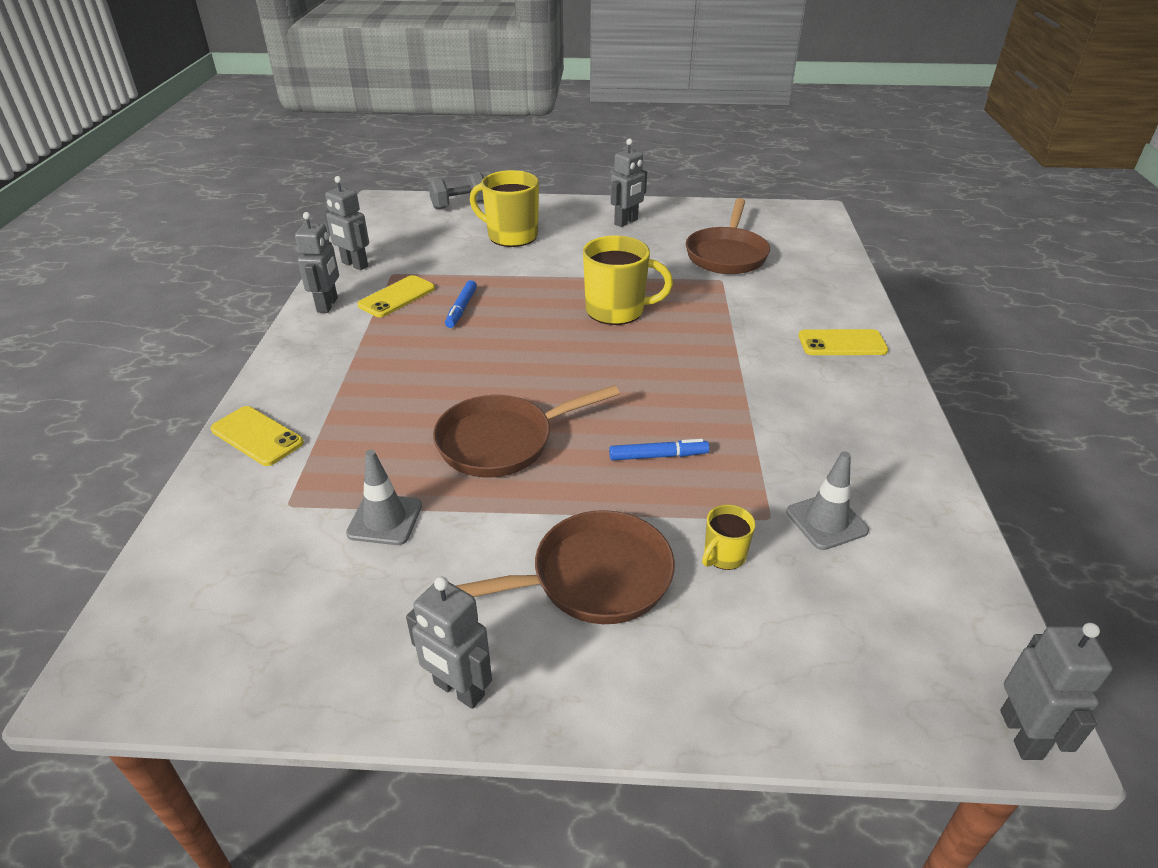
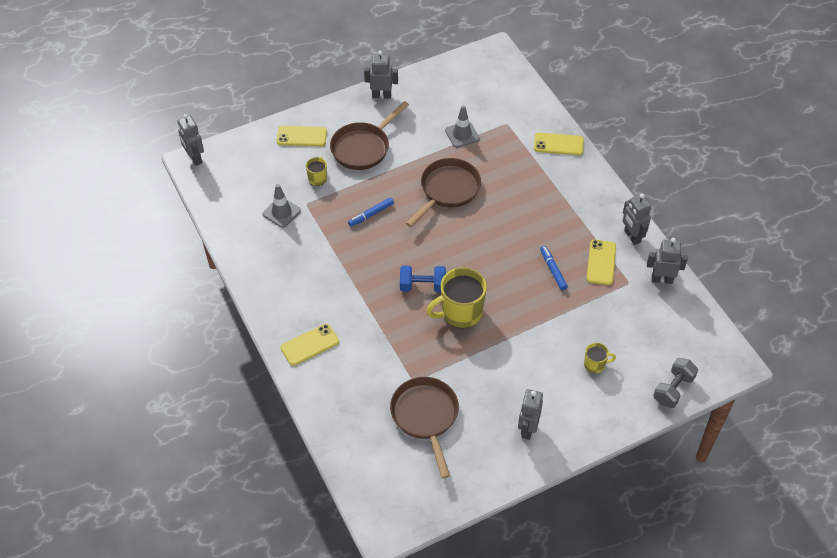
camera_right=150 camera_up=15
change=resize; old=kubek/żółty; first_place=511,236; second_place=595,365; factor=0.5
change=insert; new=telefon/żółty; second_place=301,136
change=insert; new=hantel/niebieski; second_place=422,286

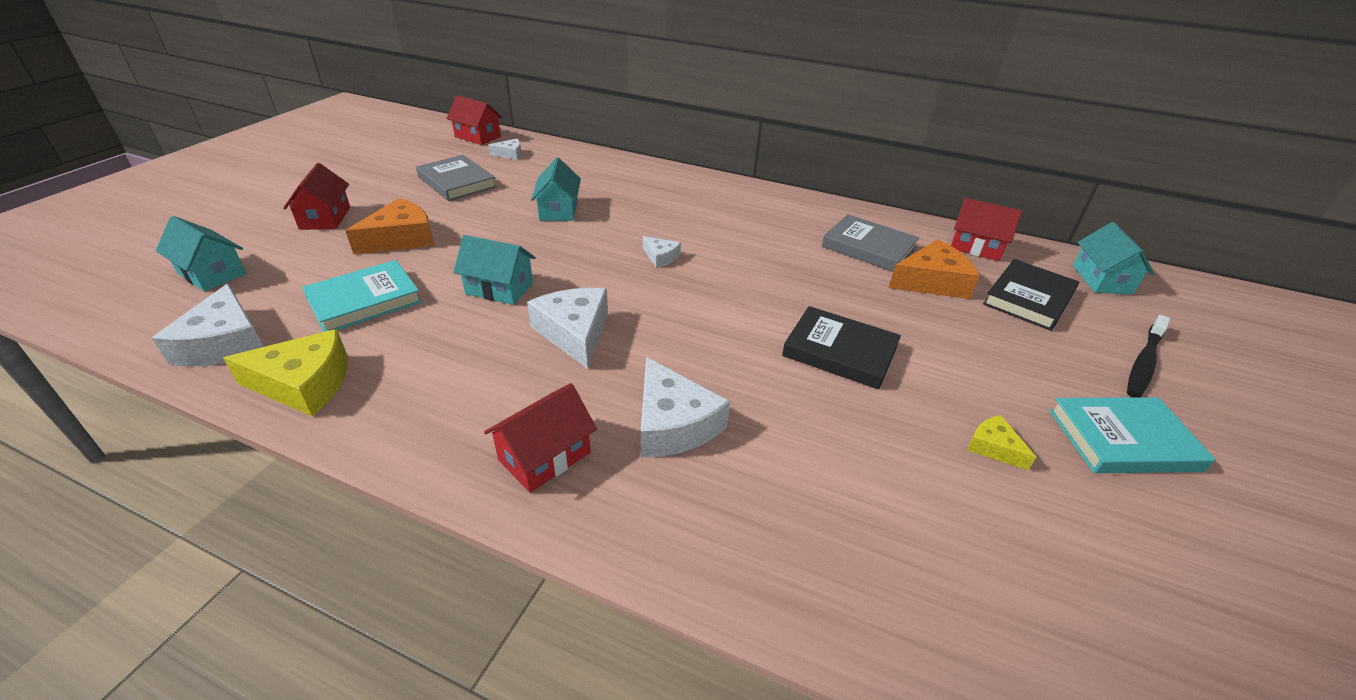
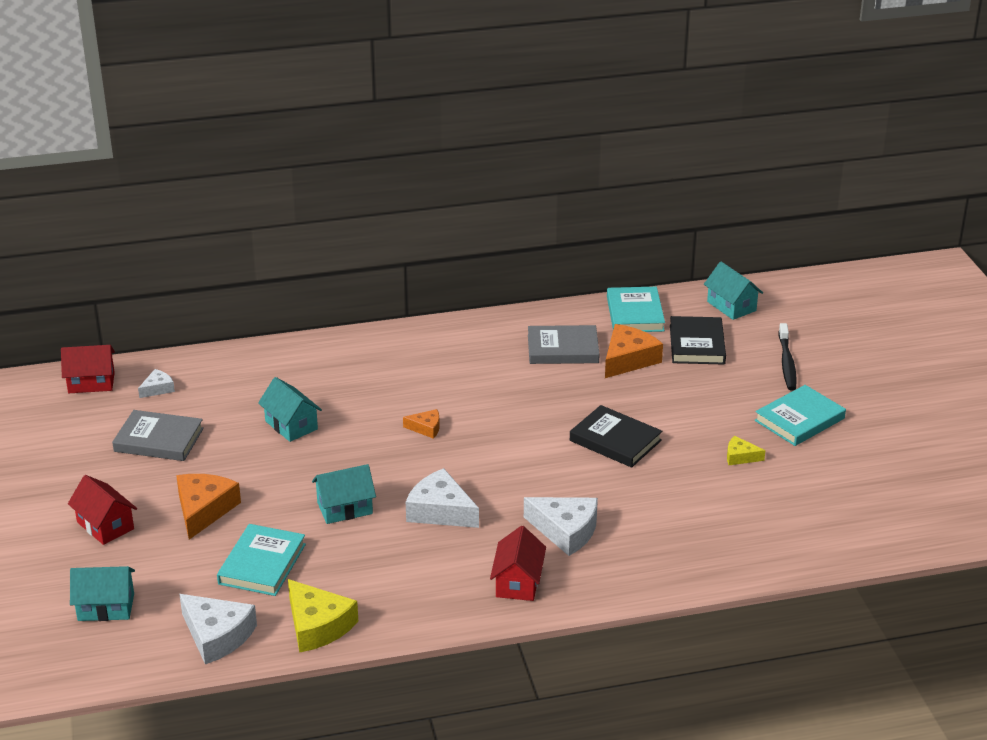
camera_right=-35 camera_up=-5
change=rotate; old=ser/żółty; first_place=304,384; second_place=317,625; degrees=90
change=recolor; old=ser/biały; new=ser/pomarańczowy; first_place=661,257; second_place=426,428
change=rotate; old=książka/czarny; first_place=840,351; second_place=615,440; degrees=45
change=replace; old=domek/czerwony; new=książka/turkusowy; first_place=976,247; second_place=635,314

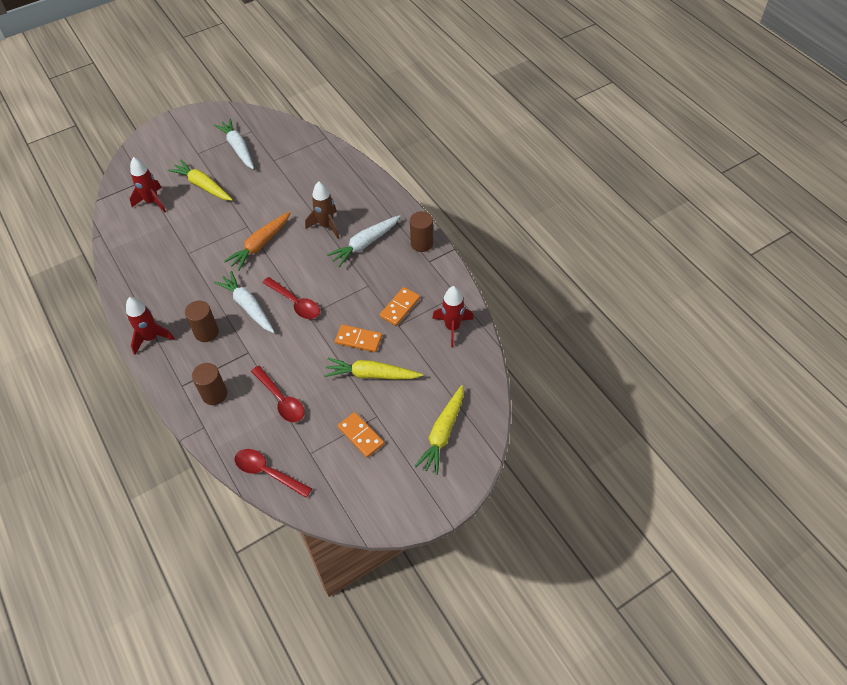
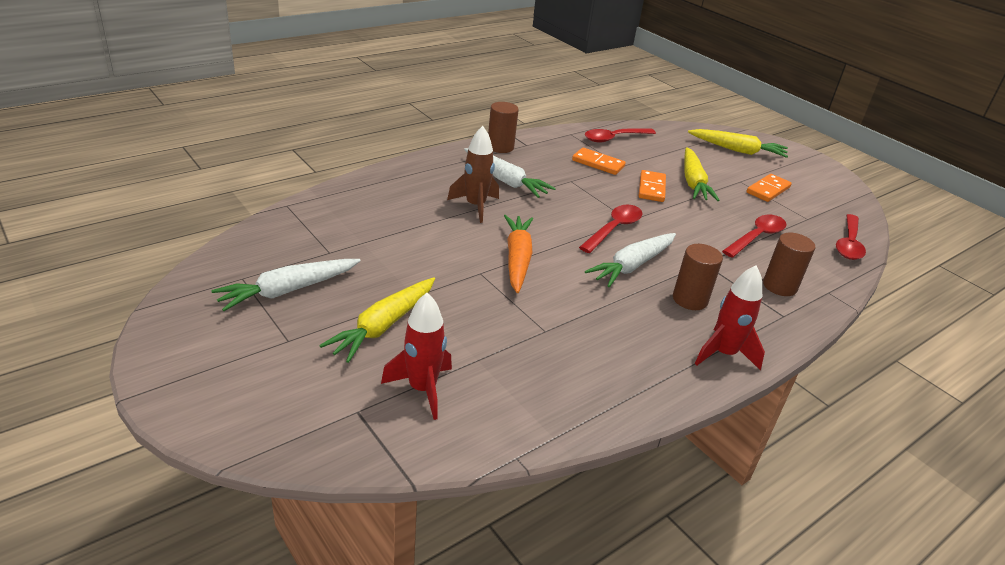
camera_right=-100 camera_up=-20
change=rotate; old=marchewka/pomarańczowy; first_place=260,245; second_place=517,259; degrees=-120
change=replace; old=rakieta/czerwony; new=łyżka/czerwony; first_place=452,327; second_place=614,138

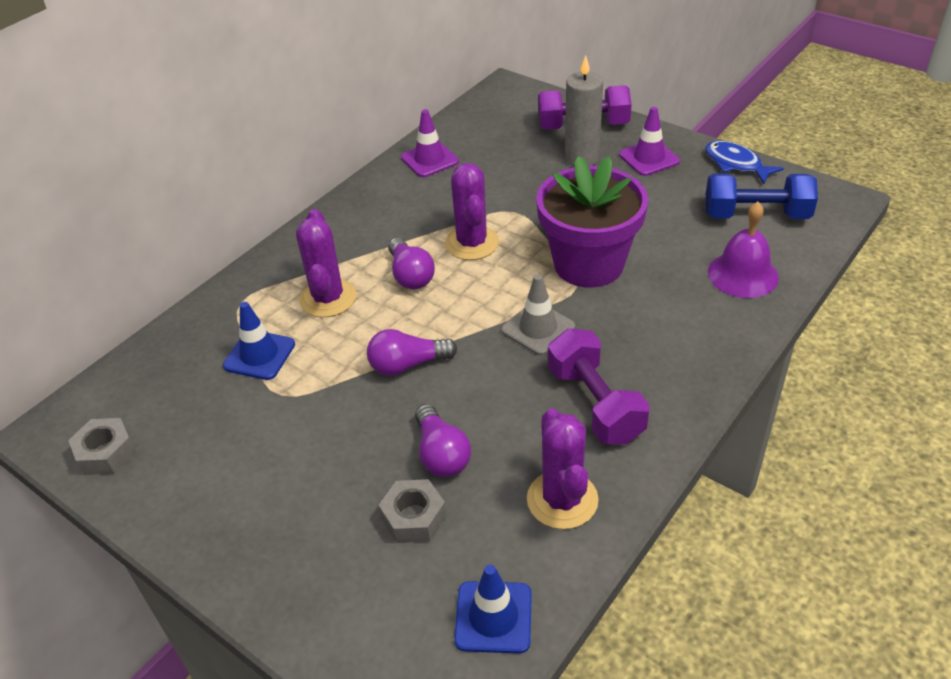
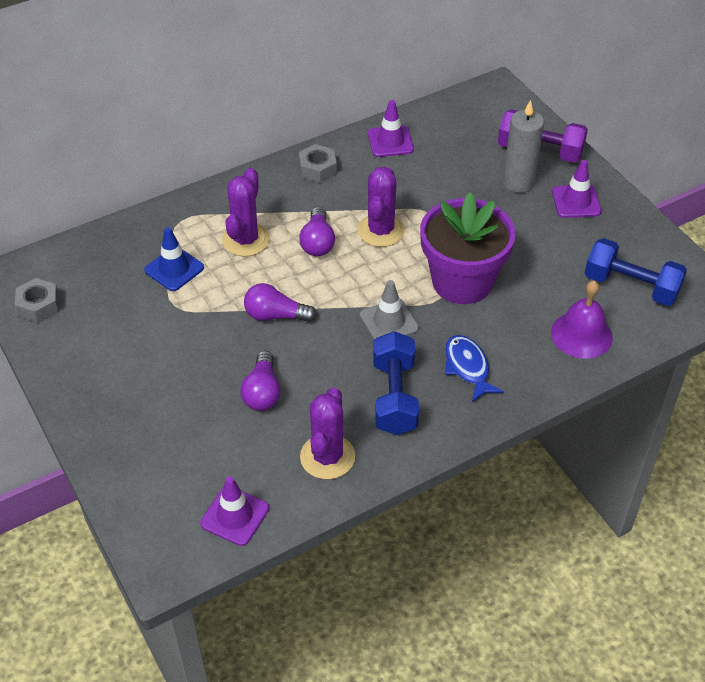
camera_right=20 camera_up=5
change=move; old=nakrętka/szary; first_place=414,517; second_place=317,169
change=recolor; old=pachołek/niebieski; new=pachołek/fioletowy; first_place=493,617; second_place=234,516
change=recolor; old=hantel/fioletowy; new=hantel/niebieski; first_place=595,404; second_place=394,396
change=move; old=ryba/niebieski; first_place=736,164; second_place=468,367

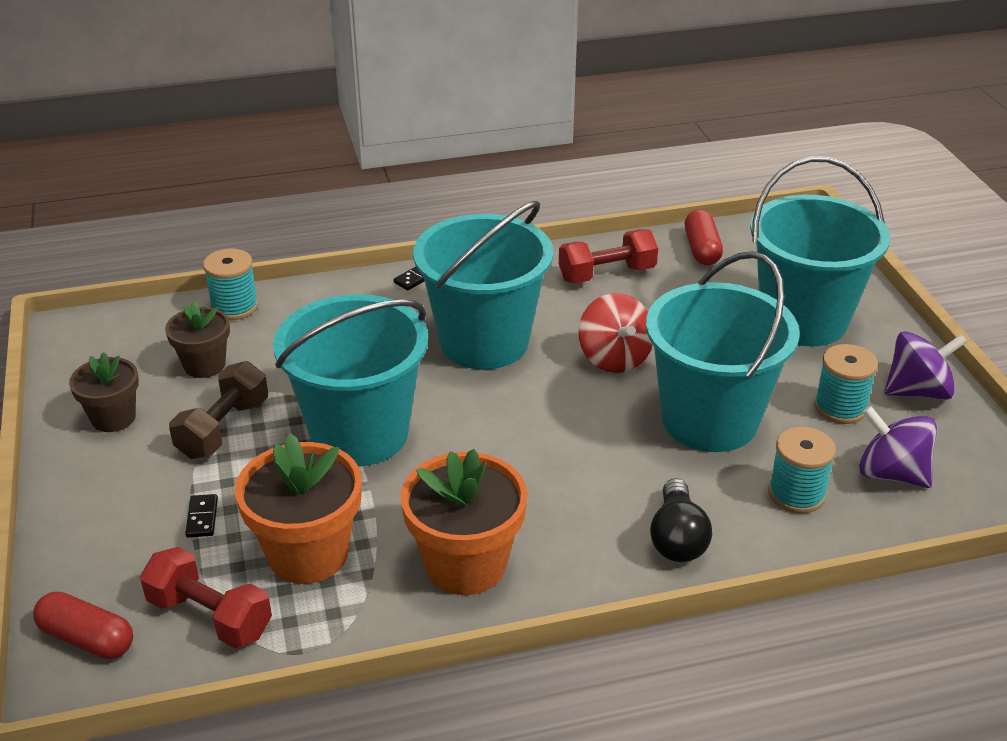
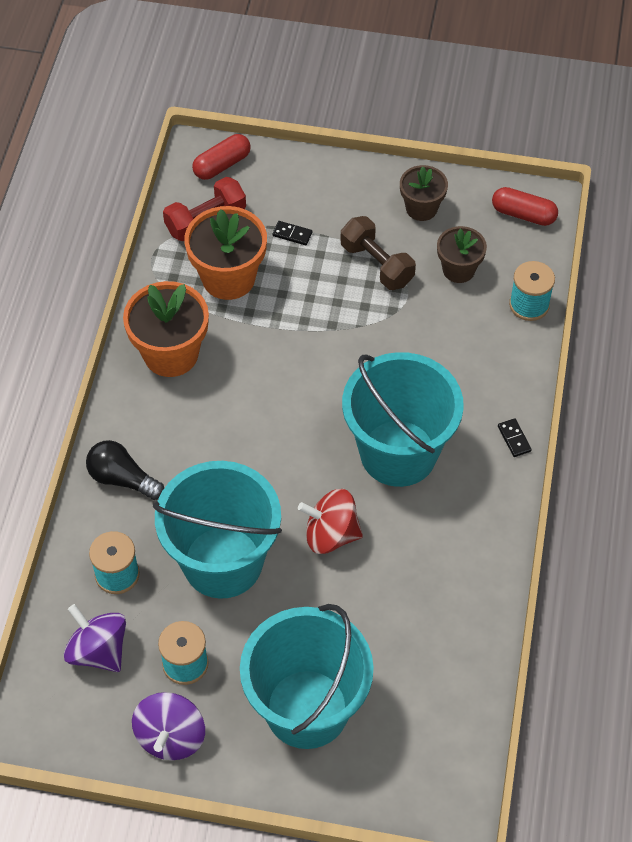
camera_right=115 camera_up=20
change=delete; old=wiadro/turkusowy; first_place=359,434
change=delete; old=hantel/czerwony; first_place=607,274
change=move; old=kapsułka/czerwony; first_place=702,249; second_place=523,214
change=rotate; old=bączek/fioletowy; first_place=891,474; second_place=98,651; degrees=-105

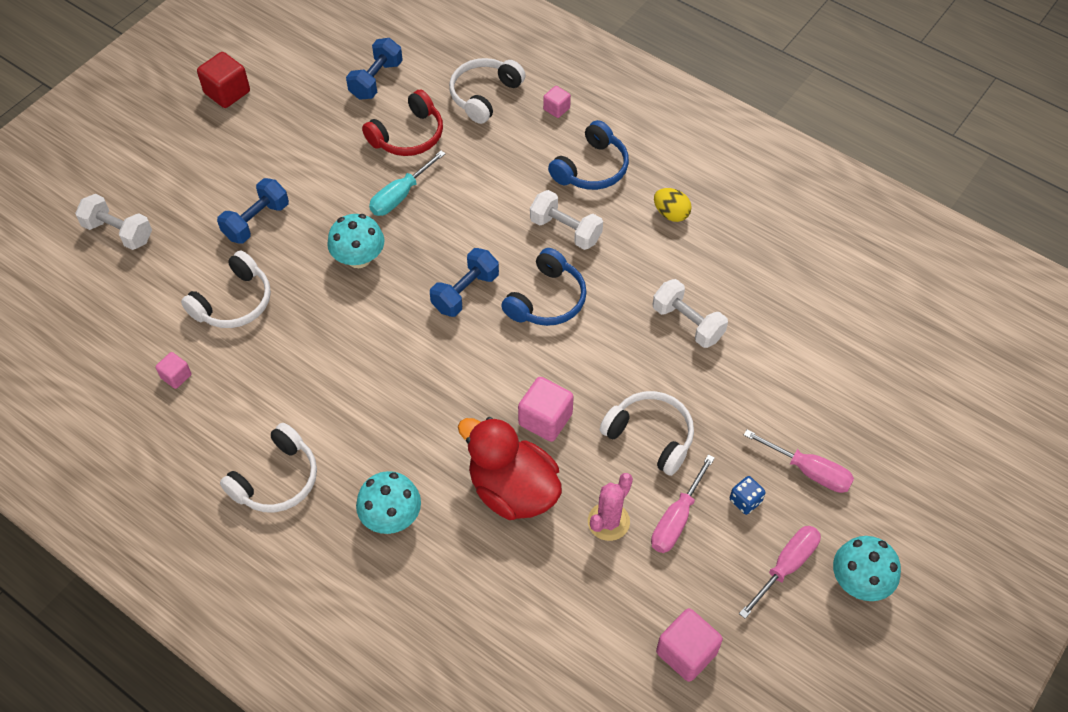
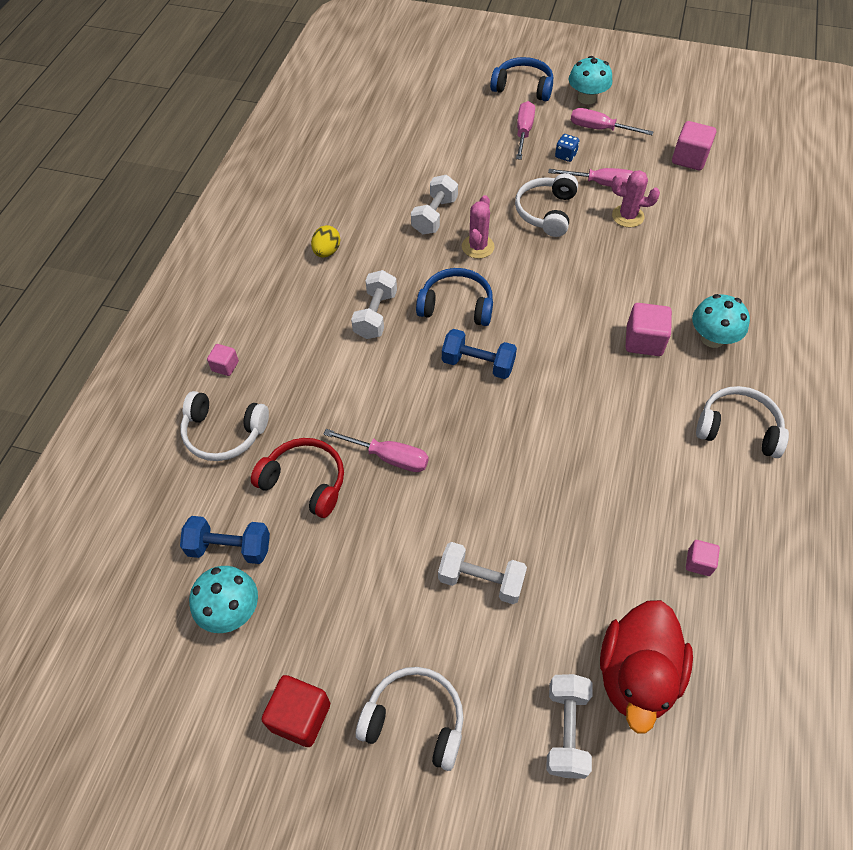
camera_right=-110 camera_up=0
change=move; old=słuchawki/biały; first_place=234,302; second_place=415,720
change=recolor; old=hantel/niebieski; new=hantel/biały; first_place=256,221; second_place=481,580
change=move; old=grzyb/turkusowy; first_place=359,258; second_place=231,610
change=recolor; old=śrubokręt/turkusowy; new=śrubokręt/różowy; first_place=400,196; second_place=389,457
change=move; old=kaczka/czerwony; first_place=513,490; second_place=636,674
change=move; old=sześcian/różowy; first_place=545,419; second_place=644,341
change=move; old=słuchawki/niebieski; first_place=591,168; second_place=523,87
change=insert; new=kaktus/różowy; second_place=478,247

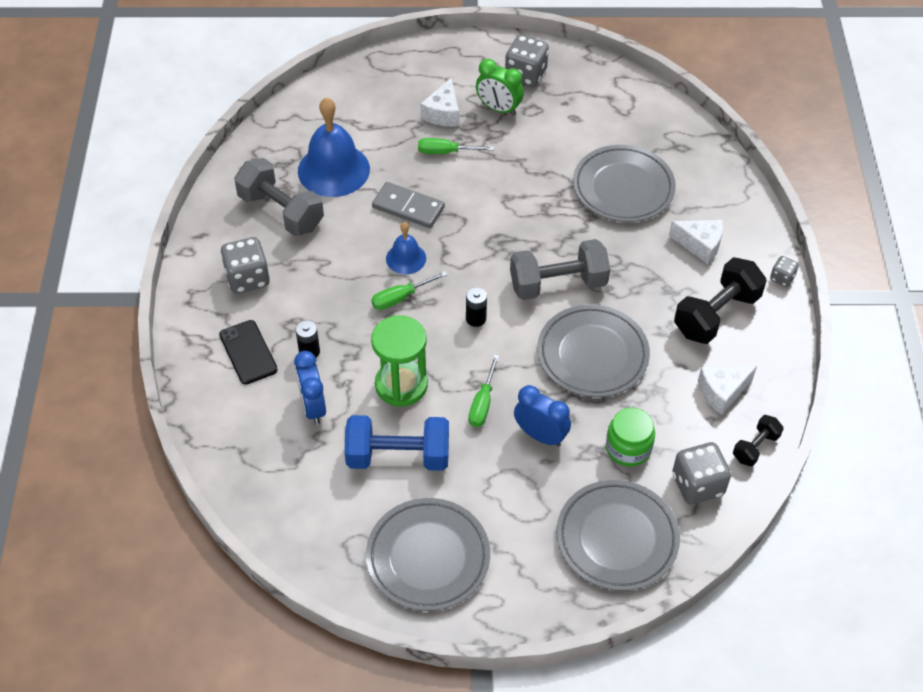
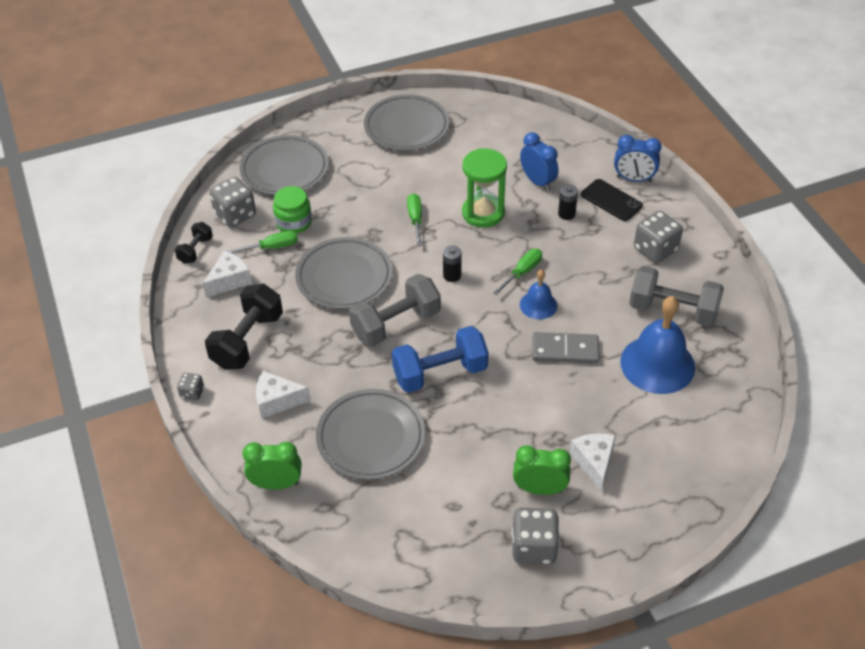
camera_right=160 camera_up=-5
change=move; old=hantel/niebieski; first_place=398,456; second_place=440,373
change=move; old=śrubokręt/zielony; first_place=445,152; second_place=272,247
change=move; old=budzik/niebieski; first_place=540,435; second_place=634,179
change=insert; new=budzik/zielony; second_place=276,484

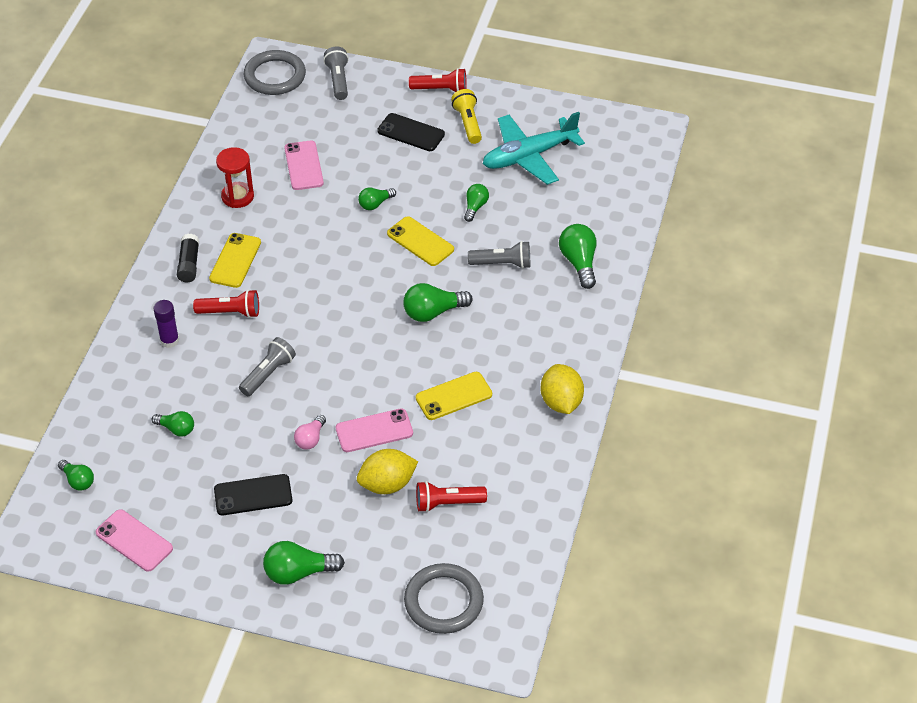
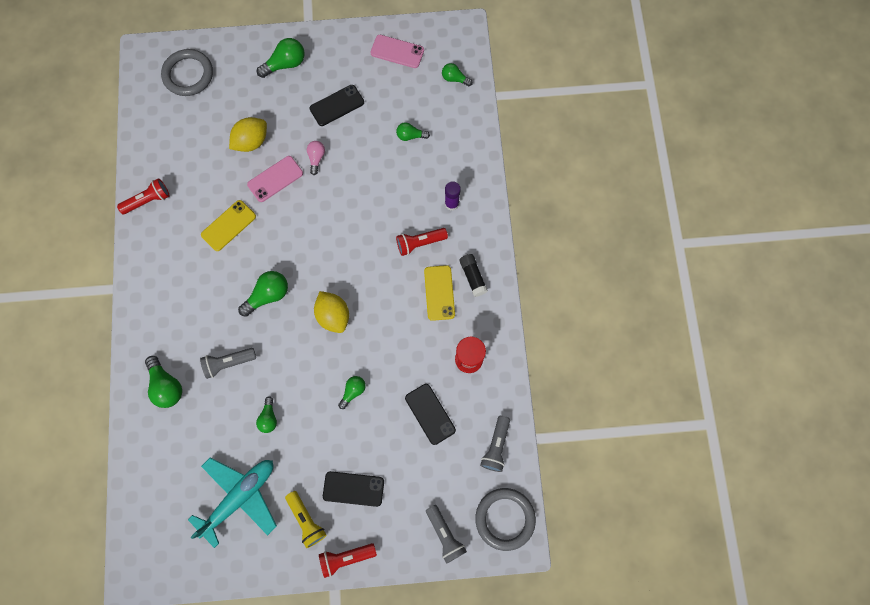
camera_right=160 camera_up=25
change=move; old=latarka/szary; first_place=268,374; second_place=496,446
change=recolor; old=telefon/różowy; new=telefon/czarny; first_place=304,166; second_place=430,414
change=delete; old=telefon/żółty; first_place=420,241
change=move; old=latarka/czerwony; first_place=447,503; second_place=148,200
change=move; old=cytryna/żółty; first_place=561,402; second_place=333,316

